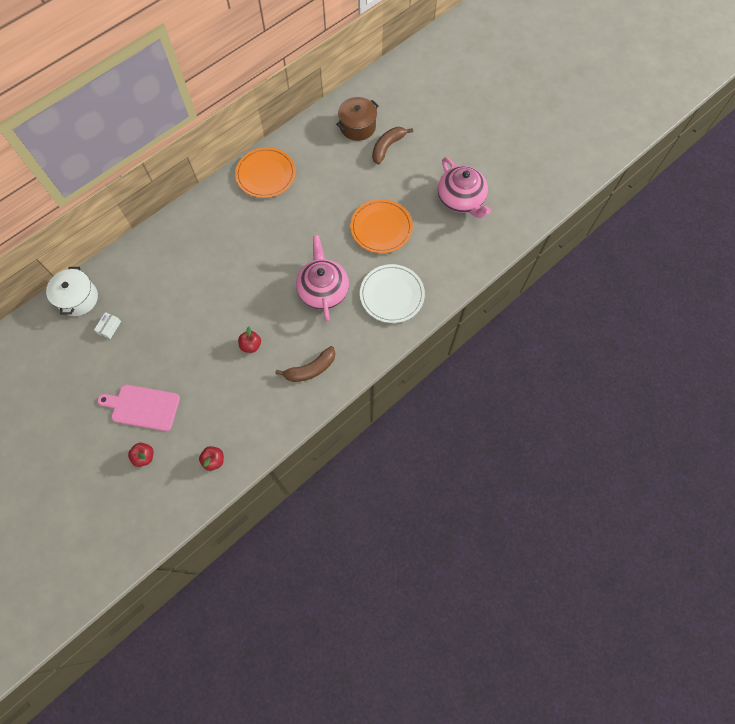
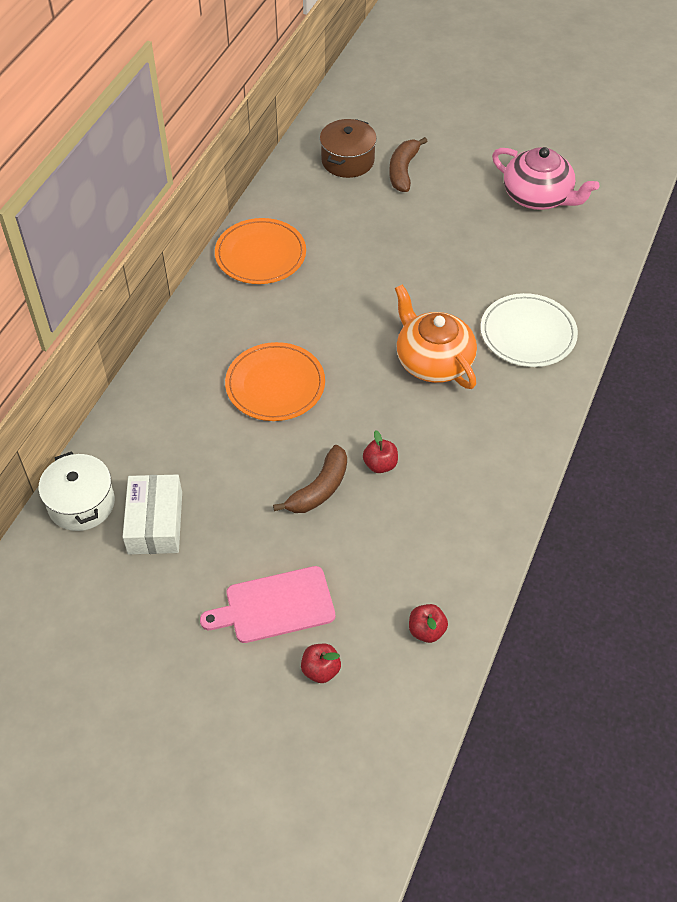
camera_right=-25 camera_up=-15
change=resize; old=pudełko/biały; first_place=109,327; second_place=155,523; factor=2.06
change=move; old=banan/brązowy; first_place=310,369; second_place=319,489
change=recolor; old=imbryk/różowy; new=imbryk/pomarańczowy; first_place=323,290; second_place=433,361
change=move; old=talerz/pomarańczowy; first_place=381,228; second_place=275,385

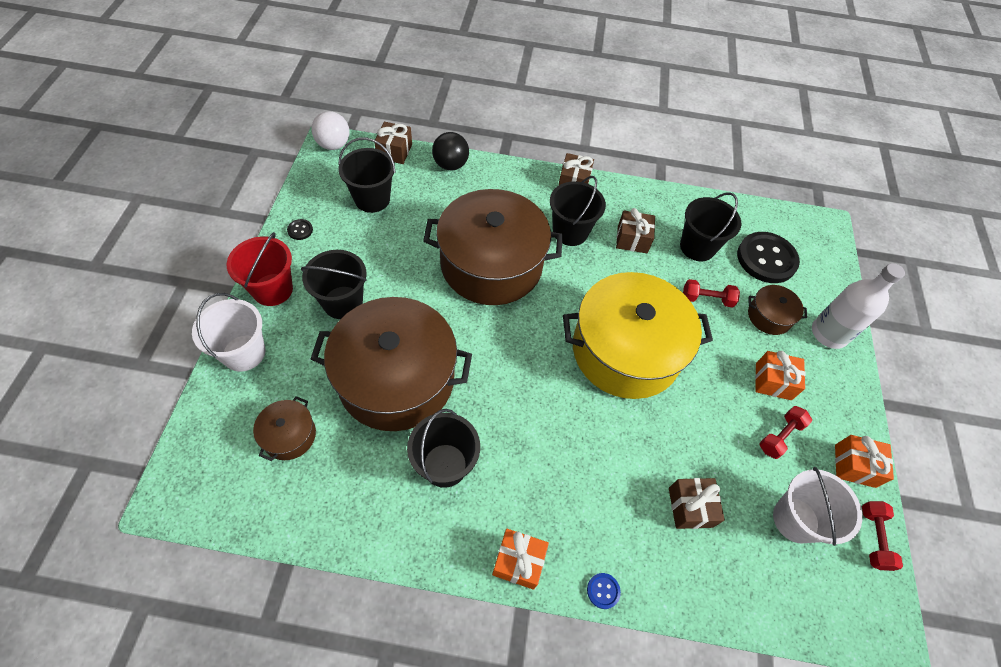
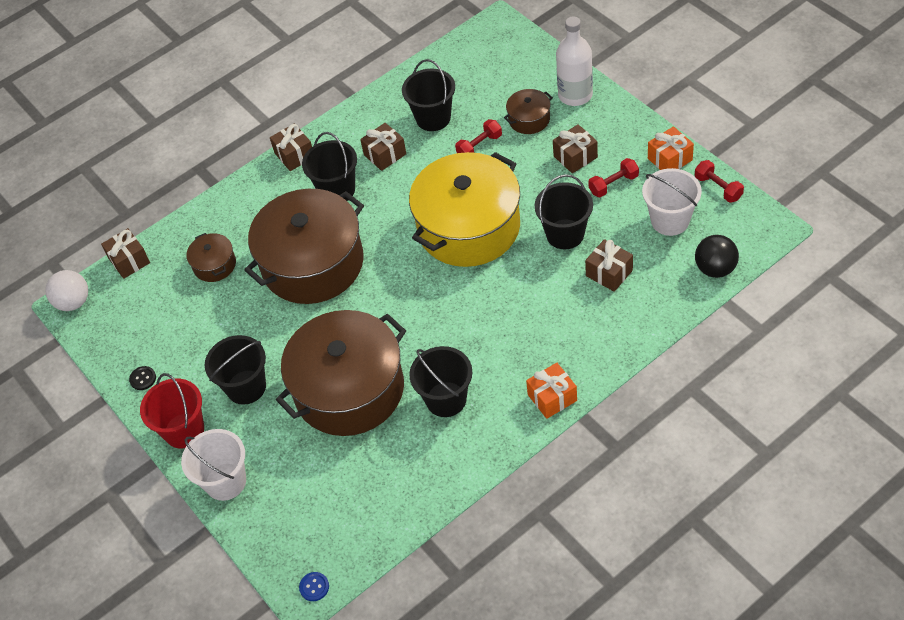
camera_right=-35 camera_up=-5
change=move; old=garnek/brązowy; first_place=289,435; second_place=214,265
change=move; old=wiadro/czarny; first_place=372,199; second_place=565,234
change=move; old=piłka/czarny; first_place=450,165; second_place=715,269
change=move; old=guzik/niebieski; first_place=603,591; second_place=314,587
change=delete; old=guzik/czarny; first_place=766,259
change=recolor; old=prezent/pomarańczowy; new=prezent/brązowy; first_place=773,381; second_place=575,157
change=rotate; old=hantel/czerwony; first_place=780,436; second_place=613,184; degrees=60

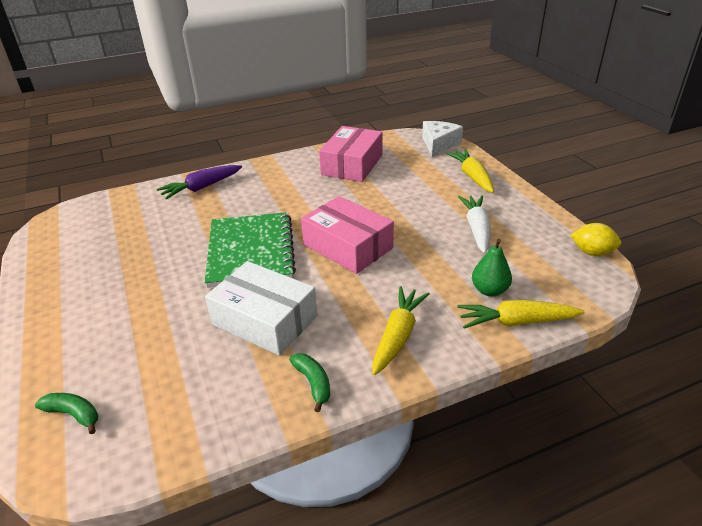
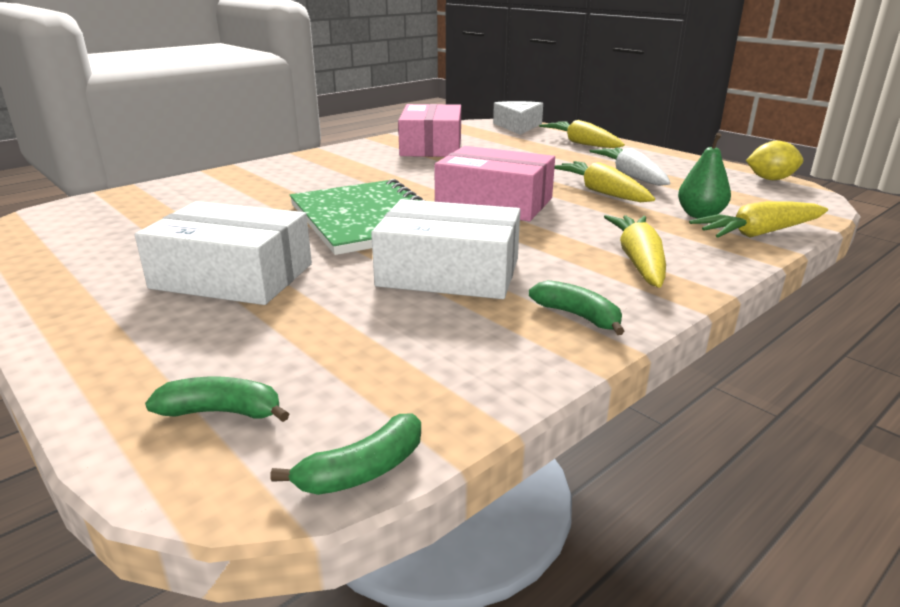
camera_right=-20 camera_up=-10
change=delete; old=marchewka/fioletowy; first_place=201,187
change=insert; new=pudełko/biały; second_place=232,276
change=insert; new=banan/zielony; second_place=362,470
change=insert; new=marchewka/żółty; second_place=602,192

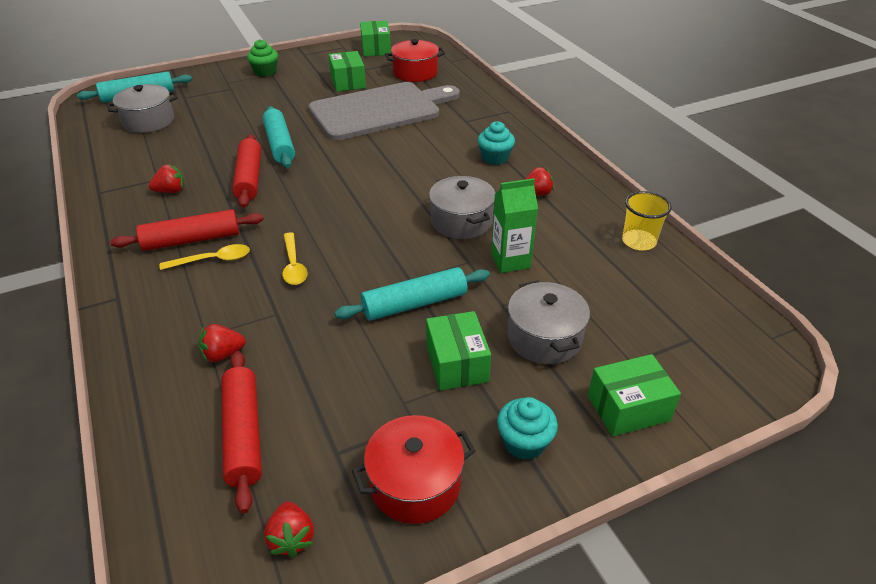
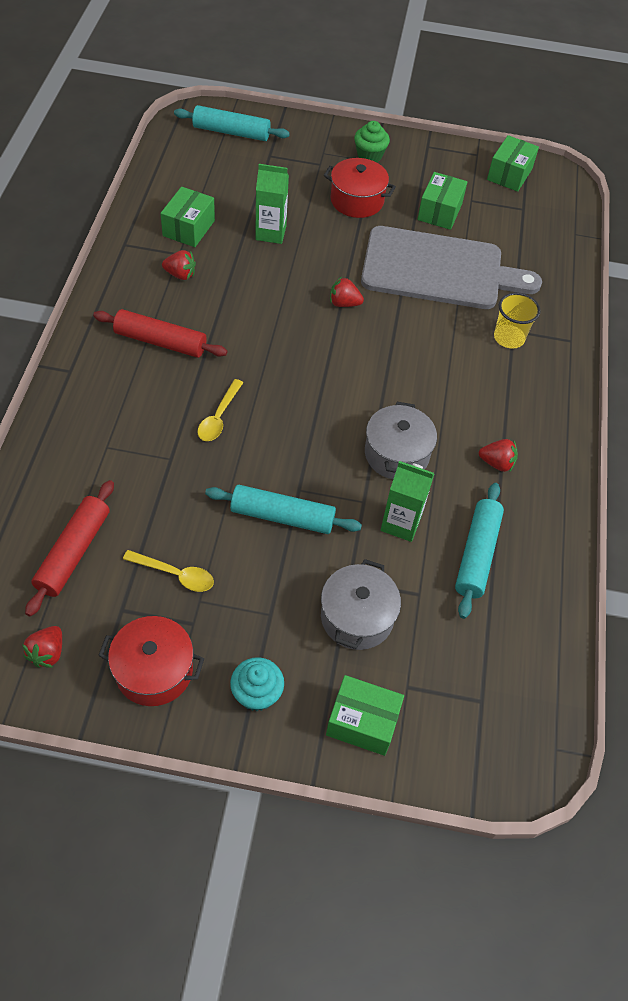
camera_right=30 camera_up=15
change=delete; old=garnek/szary; first_place=148,121
change=move; old=łyżka/żółty; first_place=213,260; second_place=175,574
change=move; old=truskawka/czerwony; first_place=223,354; second_place=344,303
change=delete; old=wałek do ciasta/czerwony; first_place=249,178
change=move; old=wałek do ciasta/turkusowy; first_place=279,144; second_place=477,554
change=move; old=garnek/czerwony; first_place=415,73; second_place=357,200
change=move; old=pudełko/zielony; first_place=457,363; second_place=189,228
change=delete; old=muffinka/turkusowy; first_place=495,158
change=move; old=szklanka/żółty; first_place=638,241; second_place=509,338
change=insert; new=karton mleka/zielony; second_place=270,233

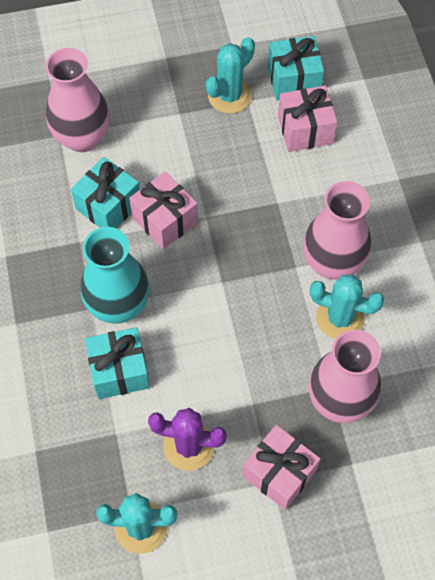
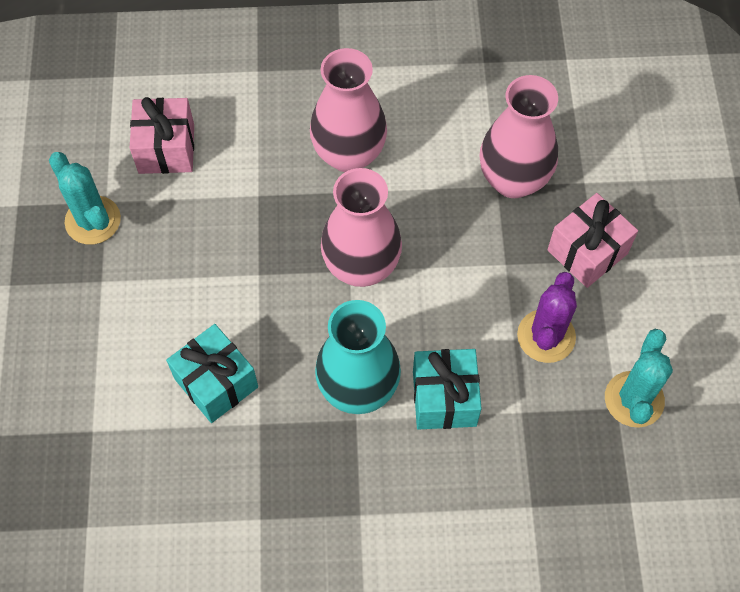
camera_right=-80 camera_up=0
change=move; old=wazon/różowy; first_place=82,137; second_place=361,267
change=delete; old=prezent/różowy; first_place=165,220
change=delete; old=prezent/turkusowy; first_place=294,80
change=delete; old=kaktus/turkusowy; first_place=340,318

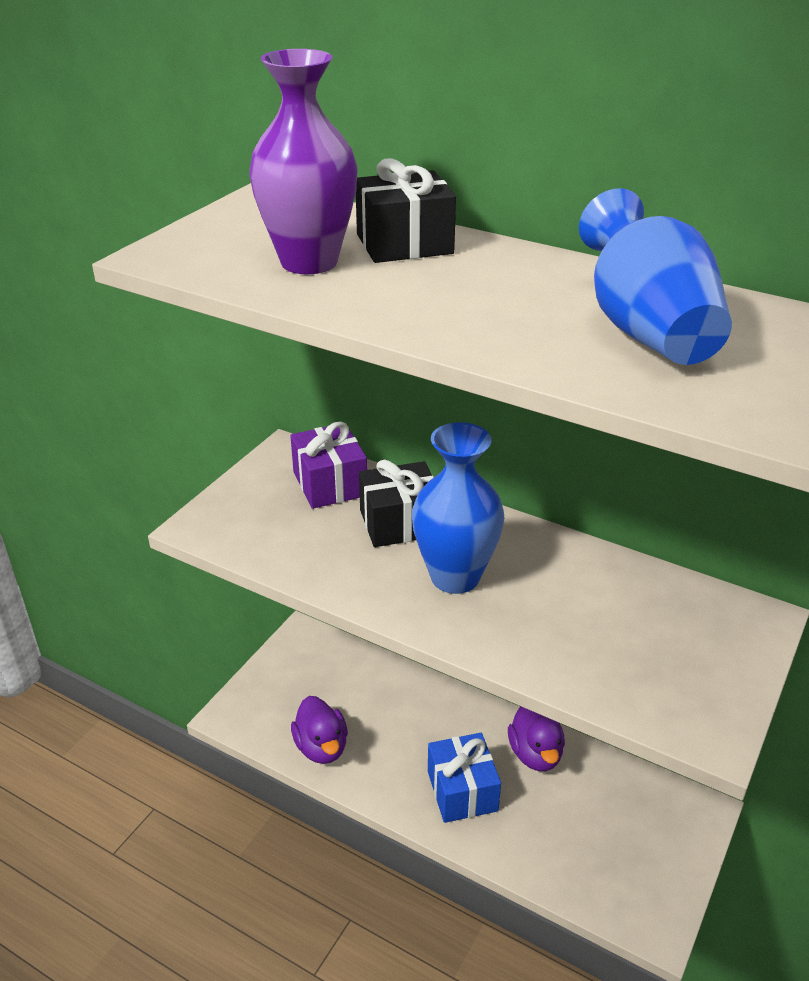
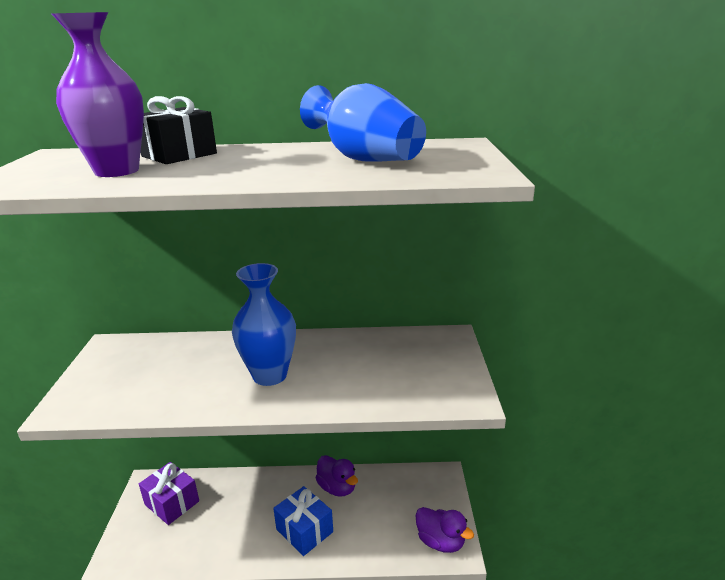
camera_right=-30 camera_up=-10
change=move; old=prezent/fioletowy; first_place=330,484; second_place=172,503
change=move; old=kaczka/fioletowy; first_place=321,747; second_place=440,541
change=delete; old=prezent/czarny; first_place=399,523

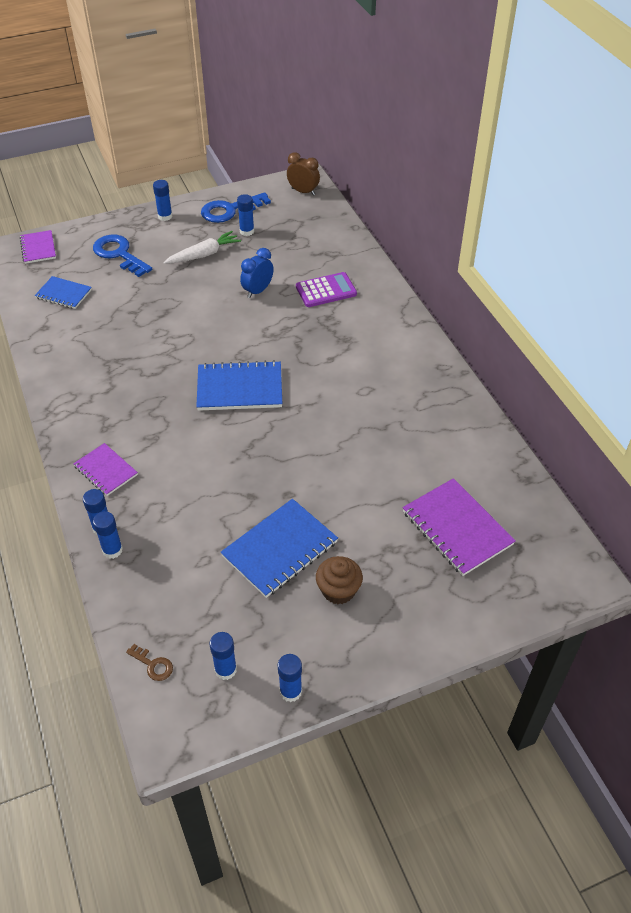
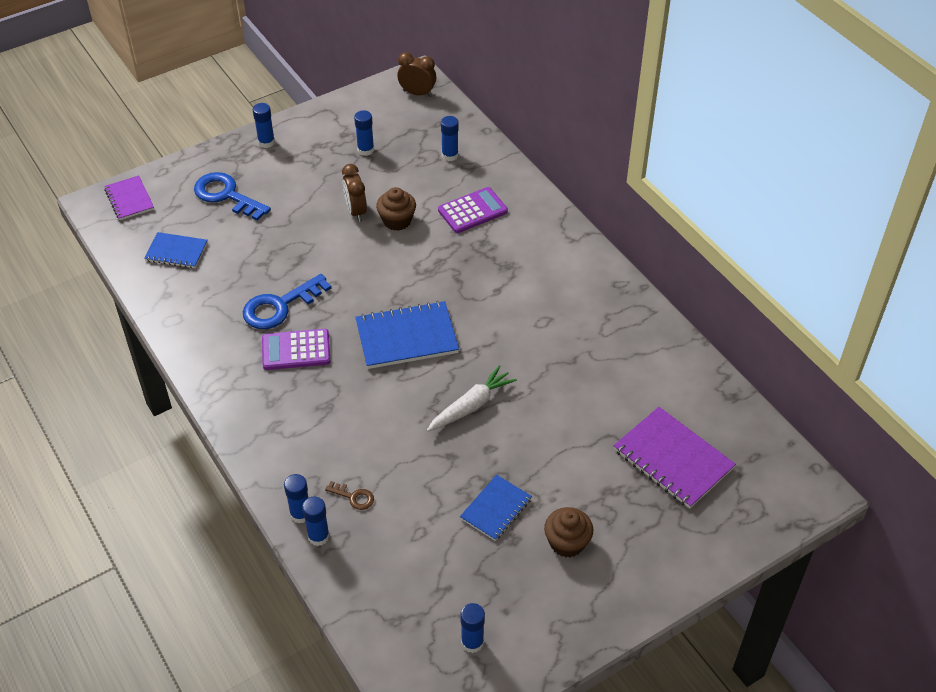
camera_right=-10 camera_up=0
change=delete; old=zeszyt/fioletowy; first_place=105,471
change=move; old=klucz/brązowy; first_place=153,665; second_place=354,497
change=move; old=marchewka/biały; first_place=203,255; second_place=471,406
change=move; old=klucz/niebieski; first_place=229,210; second_place=279,306
change=resize; old=zeszyt/niebieski; first_place=280,549; second_place=496,509; factor=0.61
change=replace; old=budzik/niebieski; new=muffinka/brązowy; first_place=258,291; second_place=397,221
change=move; old=klej w sztyfcie/niebieski; first_place=290,691; second_place=450,155
change=insert; new=kalkulator/fioletowy; second_place=296,350
change=insert; new=budzik/brązowy; second_place=356,211

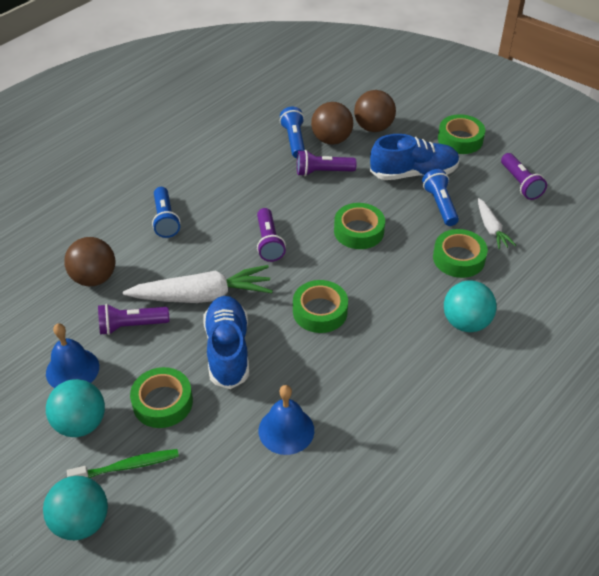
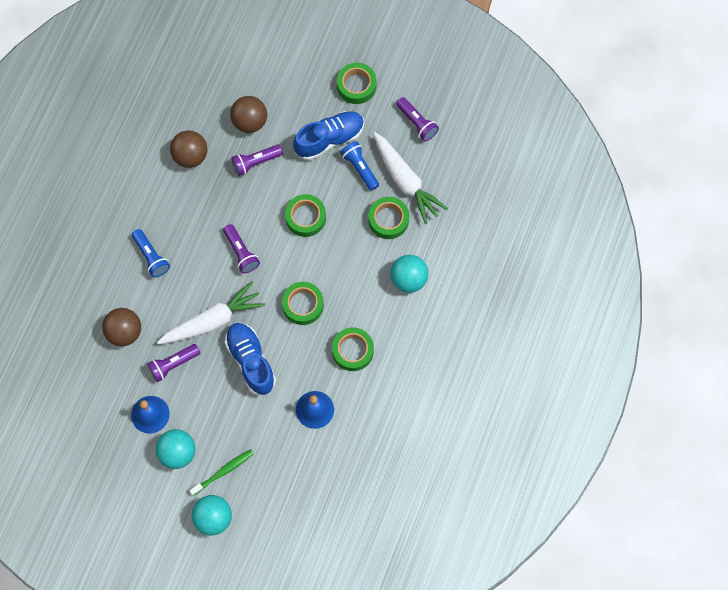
camera_right=-20 camera_up=25
change=move; old=taśma klejąca/zielony; first_place=162,402; second_place=352,351
change=delete; old=latarka/niebieski; first_place=294,140
change=move; old=piłka/brązowy; first_place=373,127; second_place=190,156
change=resize; old=marchewka/biały; first_place=491,228; second_place=405,180; factor=1.87

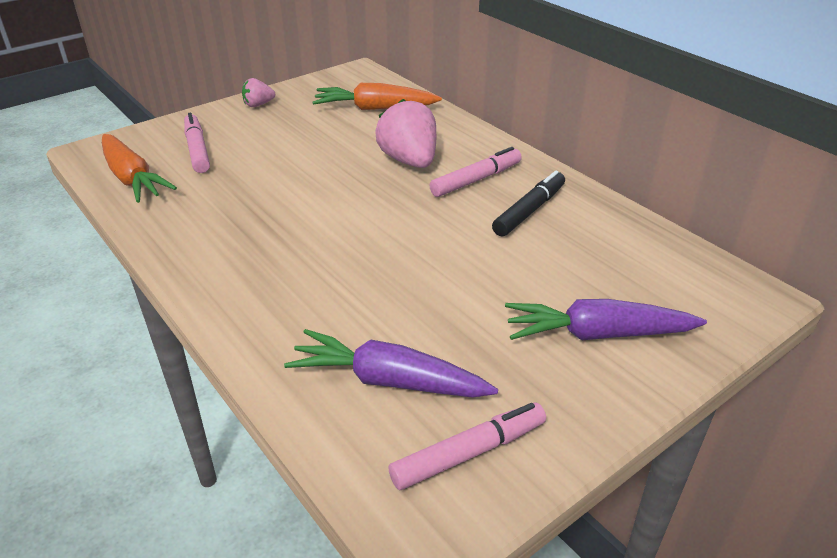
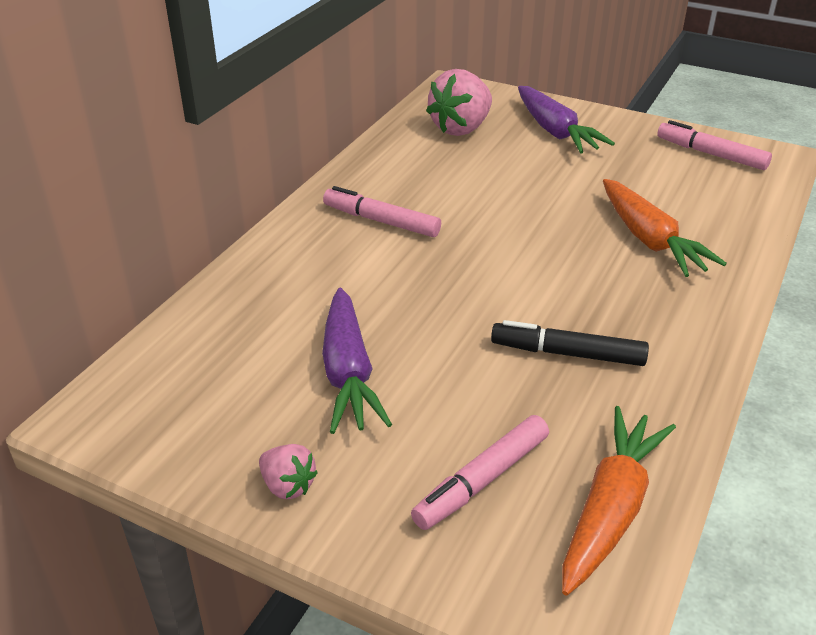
camera_right=-115 camera_up=0
change=move; old=marchewka/fioletowy; first_place=387,380; second_place=348,373
change=move; old=marchewka/pomarańczowy; first_place=374,108; second_place=650,240
change=move; old=truskawka/różowy; first_place=409,161; second_place=461,128
change=move; old=flamaster/czarny; first_place=529,211; second_place=567,353

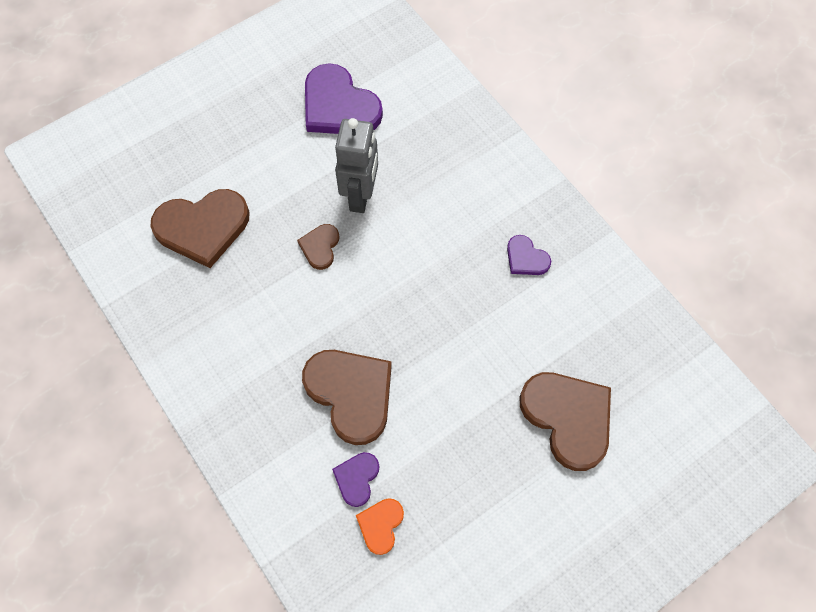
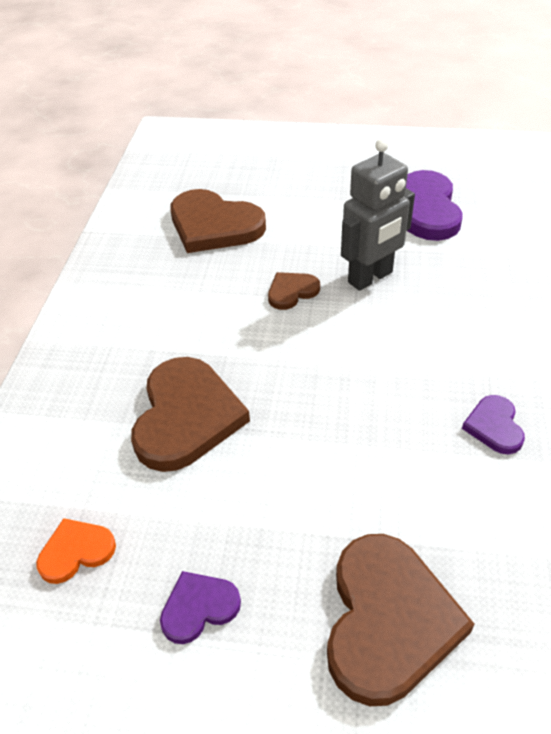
camera_right=45 camera_up=-20
change=move; old=serce/fioletowy; first_place=357,478; second_place=199,607

